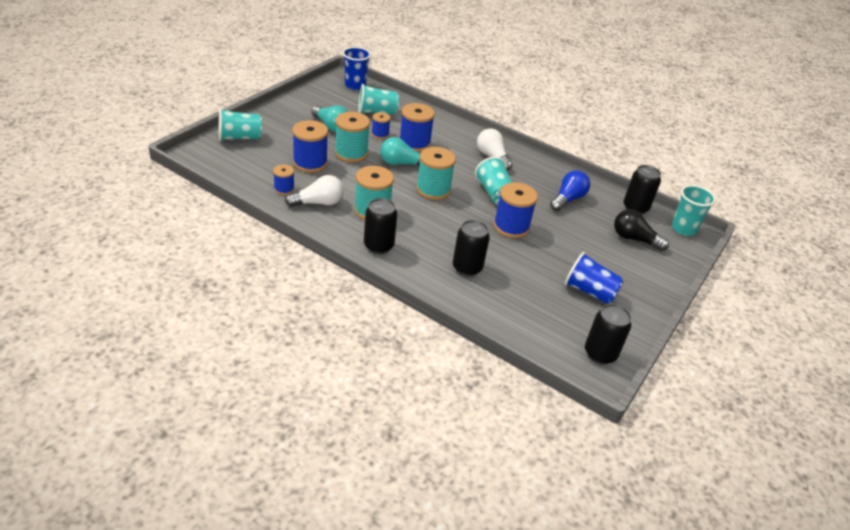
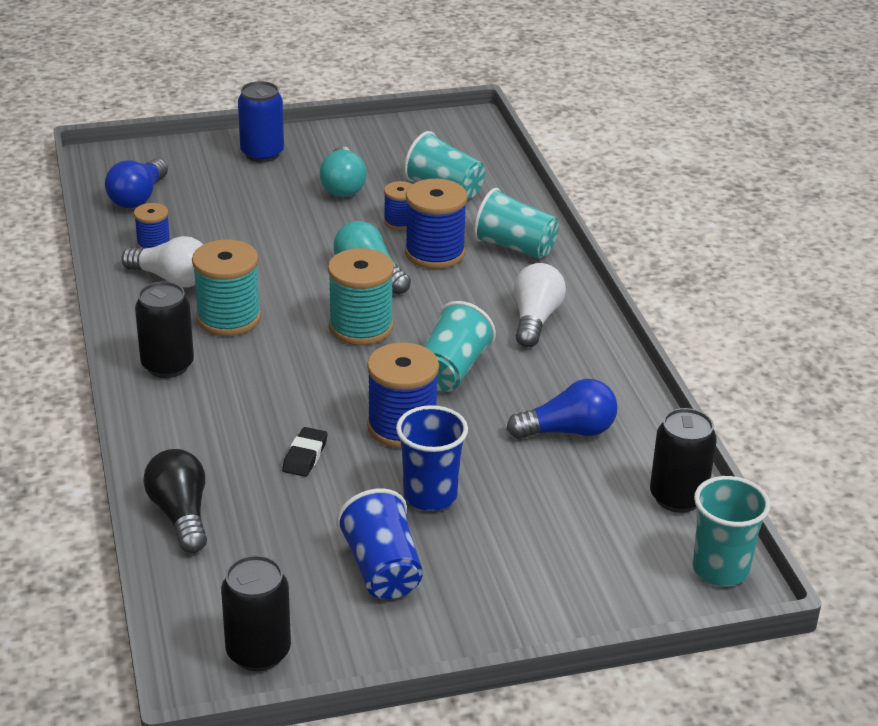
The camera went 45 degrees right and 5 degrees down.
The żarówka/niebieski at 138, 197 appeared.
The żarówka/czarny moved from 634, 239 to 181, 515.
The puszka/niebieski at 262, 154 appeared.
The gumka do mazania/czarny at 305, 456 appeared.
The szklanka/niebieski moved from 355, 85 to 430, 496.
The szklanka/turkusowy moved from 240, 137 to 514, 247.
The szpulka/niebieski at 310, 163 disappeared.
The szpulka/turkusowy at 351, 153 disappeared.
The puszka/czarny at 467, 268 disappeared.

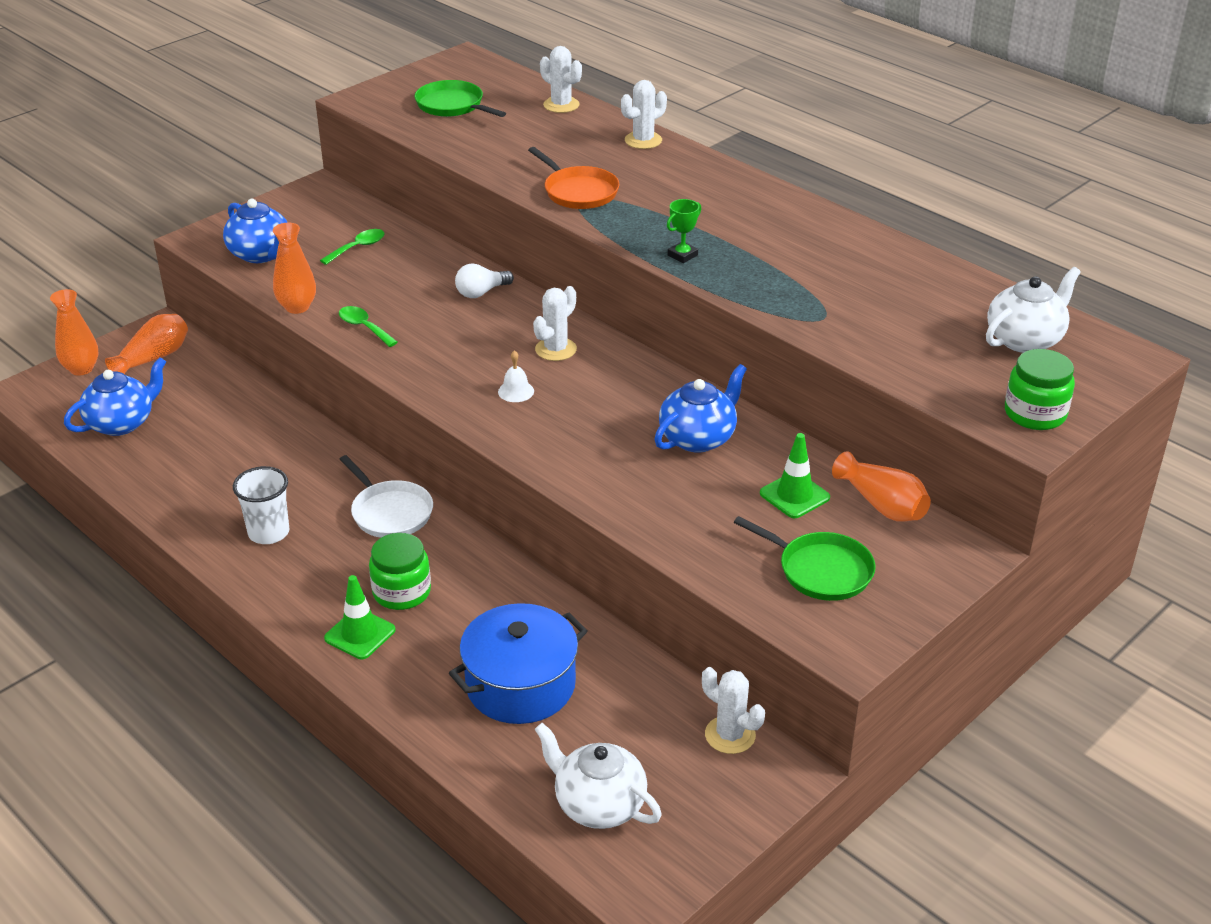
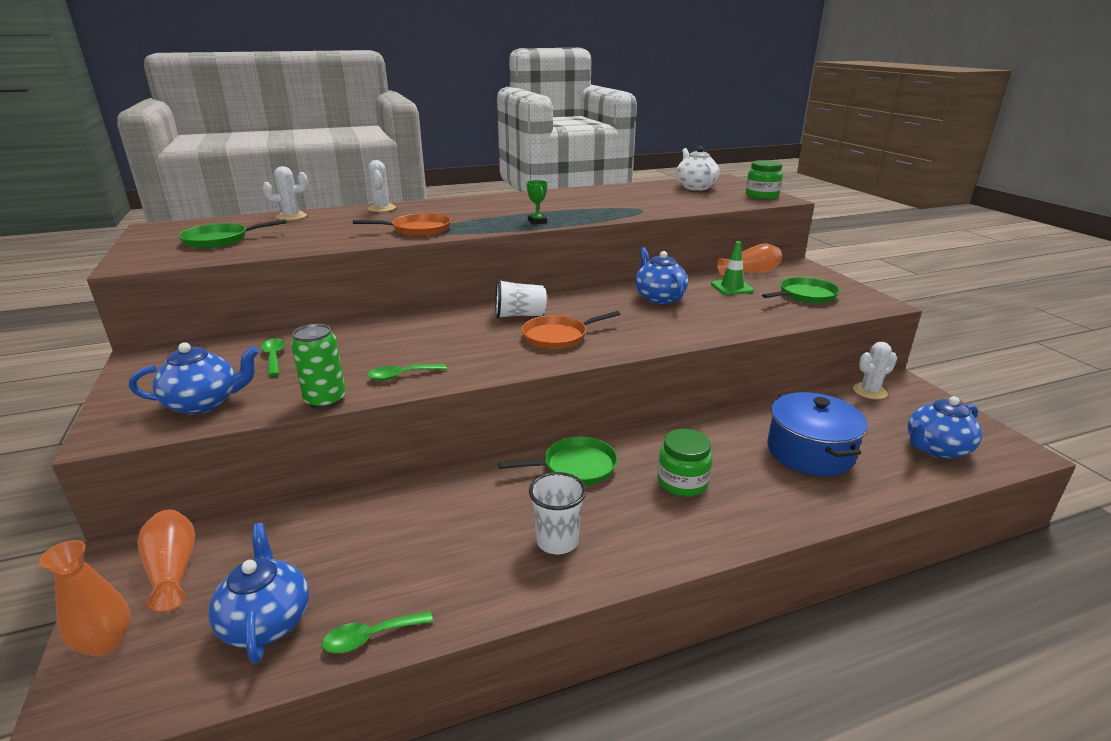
The camera went 65 degrees left and 10 degrees down.
The wazon/pomarańczowy at 297, 307 was replaced by the puszka/zielony at 325, 400.
The łyżka/zielony at 370, 637 appeared.
The kaktus/biały at 555, 349 was replaced by the szklanka/biały at 519, 315.
The patelnia/biały at 390, 512 became the patelnia/zielony at 576, 466.
The dzwonek/biały at 516, 391 was replaced by the patelnia/pomarańczowy at 558, 336.
The imbryk/biały at 598, 804 became the imbryk/niebieski at 936, 449.
The pachołek/zielony at 360, 634 disappeared.
The żarówka/biały at 481, 292 disappeared.

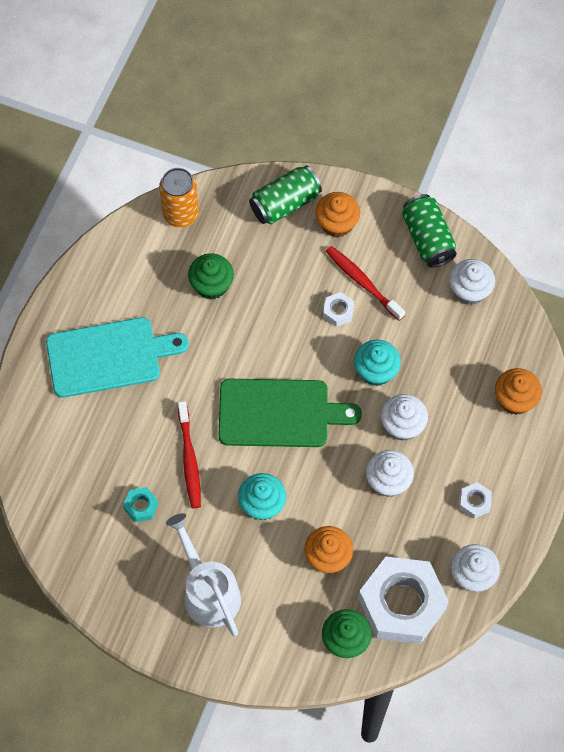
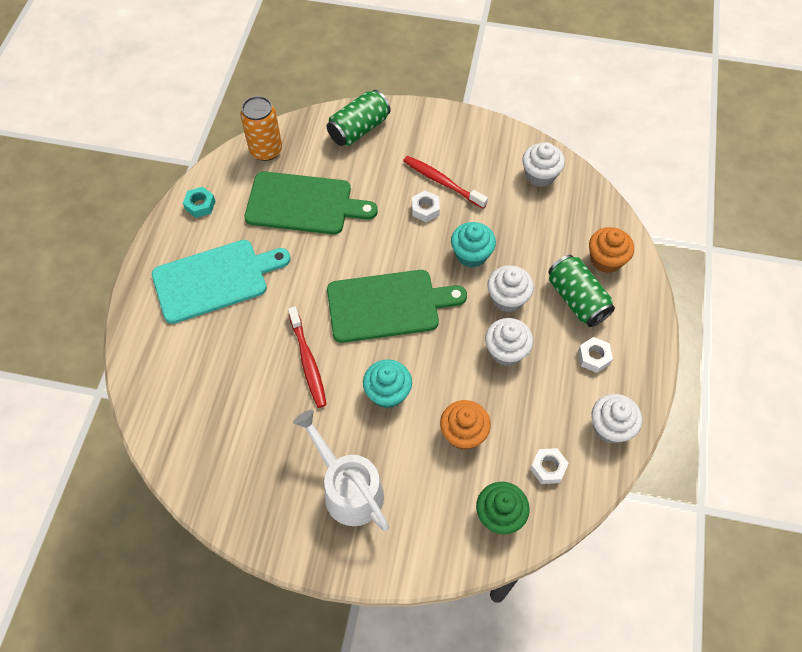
The camera went 10 degrees left and 5 degrees down.
The nakrętka/turkusowy moved from 141, 506 to 200, 205.
The muffinka/zielony at 211, 285 was replaced by the deska do krojenia/zielony at 304, 204.
The nakrętka/biały at 402, 604 changed to 0.40 times the size.
The puszka/zielony moved from 427, 239 to 577, 299.
The muffinka/pomarańczowy at 337, 223 disappeared.

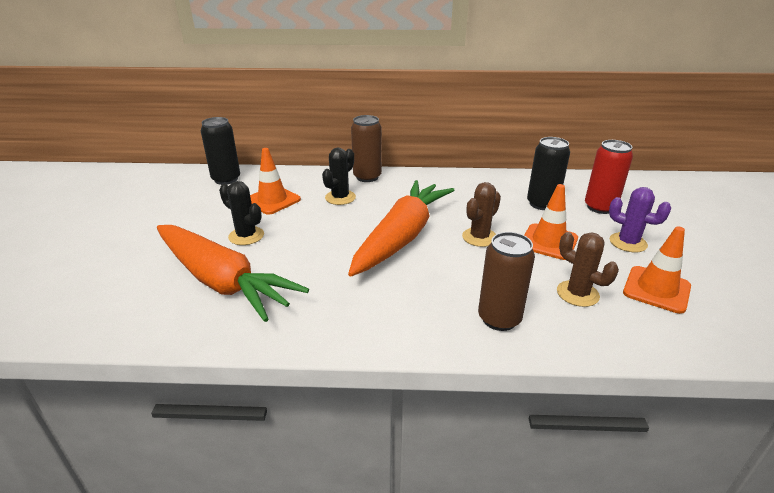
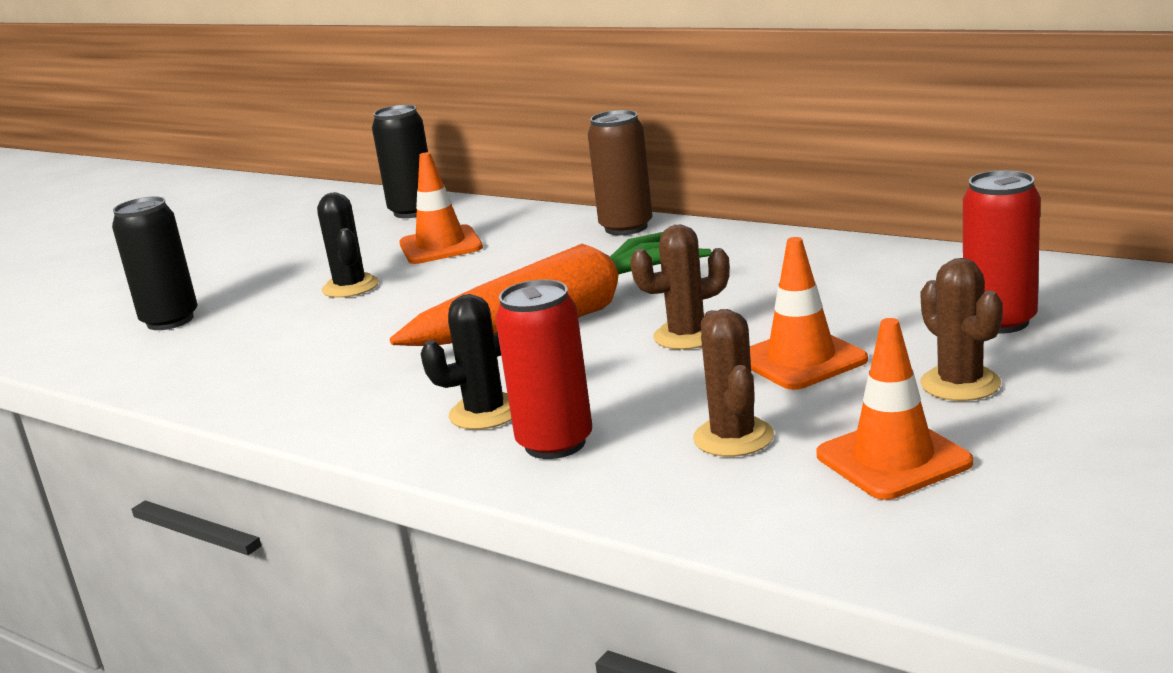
The camera went 35 degrees right and 10 degrees down.
The puszka/czarny moved from 542, 204 to 170, 320.
The kaktus/czarny moved from 340, 197 to 485, 413.
The puszka/brązowy at 499, 319 became the puszka/czerwony at 555, 443.
The kaktus/fioletowy at 628, 243 became the kaktus/brązowy at 960, 384.
The marchewka/pomarańczowy at 222, 281 disappeared.

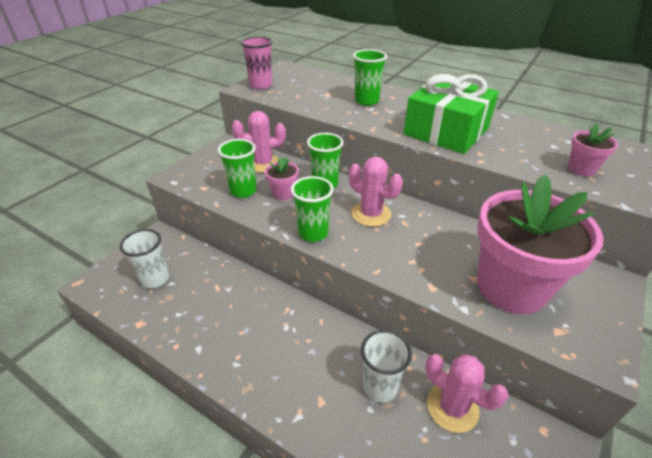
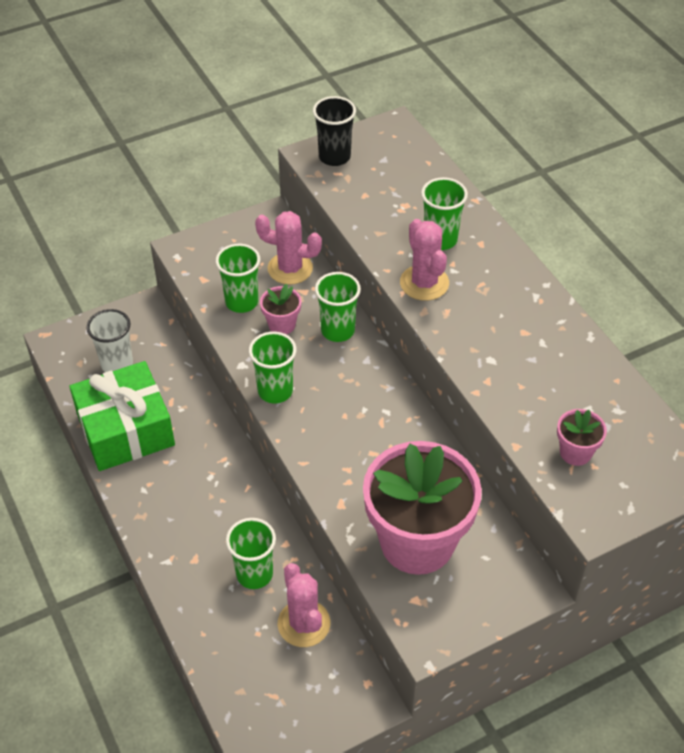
The camera went 30 degrees right and 10 degrees up.
The prezent/zielony moved from 446, 131 to 125, 429.
The szklanka/biały at 380, 387 became the szklanka/zielony at 254, 574.
The szklanka/różowy at 261, 85 became the szklanka/czarny at 334, 157.
The kaktus/różowy moved from 371, 214 to 424, 283.

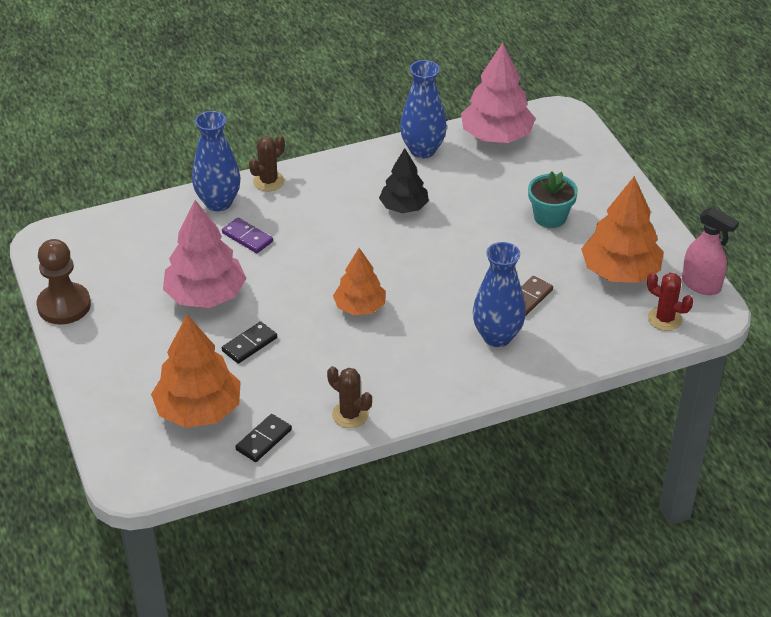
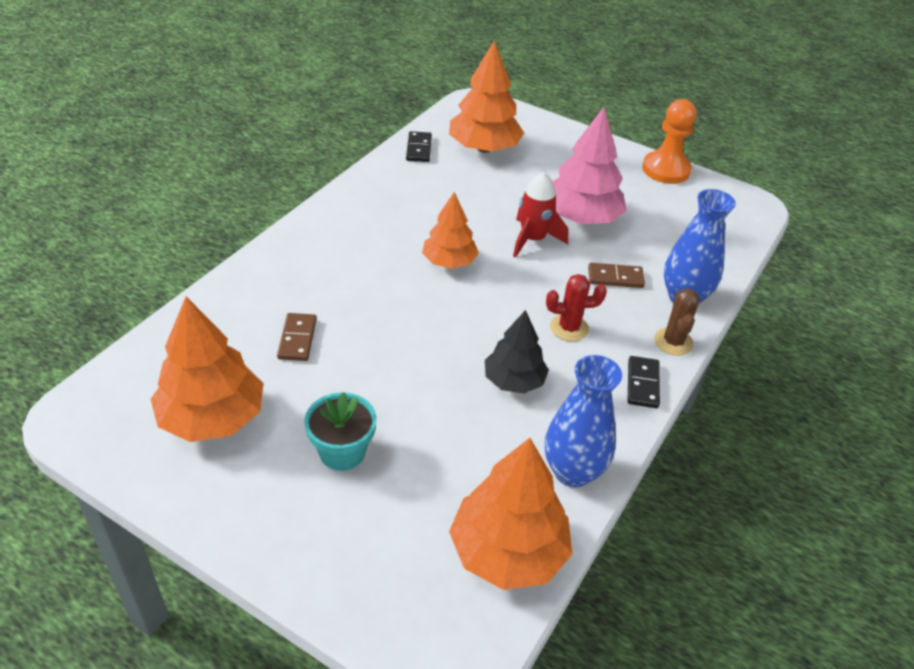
The camera went 140 degrees right and 0 degrees up.
The drzewko/różowy at 496, 136 became the drzewko/pomarańczowy at 508, 552.
The rakieta/czerwony at 533, 239 appeared.
The kaktus/czerwony moved from 664, 319 to 569, 328.
The kostka domina/fioletowy at 247, 237 became the kostka domina/brązowy at 615, 277.
The kostka domina/czarny moved from 249, 344 to 643, 384.
The pionek/brązowy at 64, 305 became the pionek/pomarańczowy at 666, 169.
The kaktus/brązowy at 350, 415 disappeared.
The wazon/niebieski at 497, 336 disappeared.
The spryskiwacz/różowy at 701, 285 disappeared.

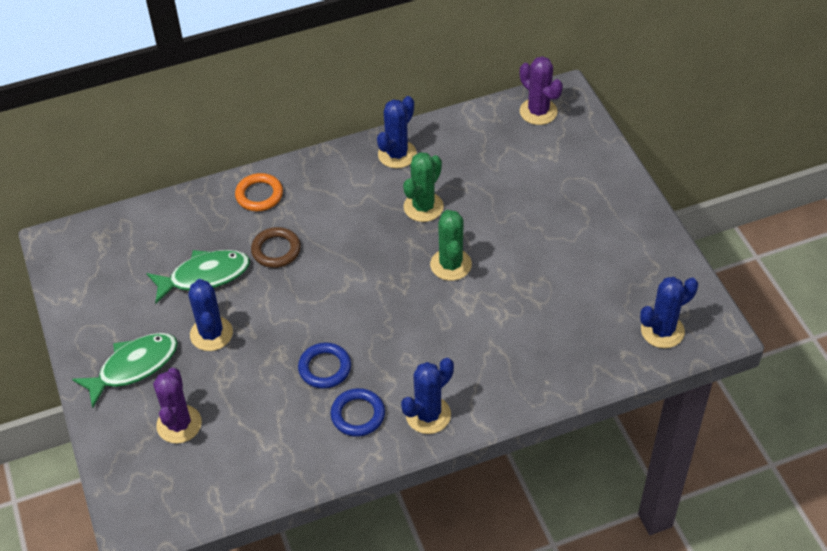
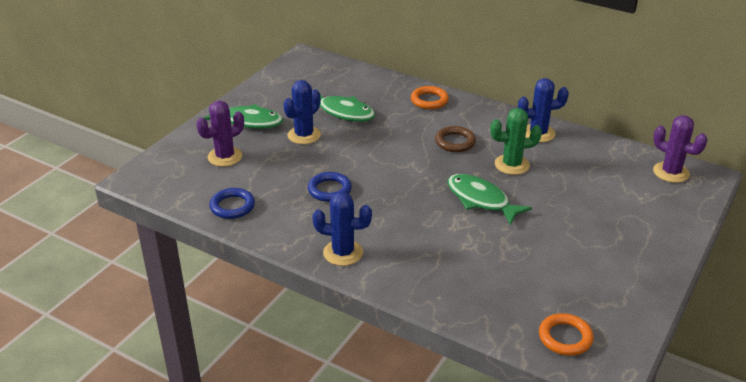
The camera went 50 degrees right and 15 degrees down.
The pierścień/niebieski moved from 358, 415 to 232, 206.
The pierścień/brązowy moved from 276, 250 to 455, 142.
The kaktus/zielony at 451, 265 was replaced by the ryba/zielony at 481, 200.
The kaktus/niebieski at 662, 331 was replaced by the pierścień/pomarańczowy at 565, 337.
The kaktus/fioletowy at 538, 112 turned 60 degrees counterclockwise.

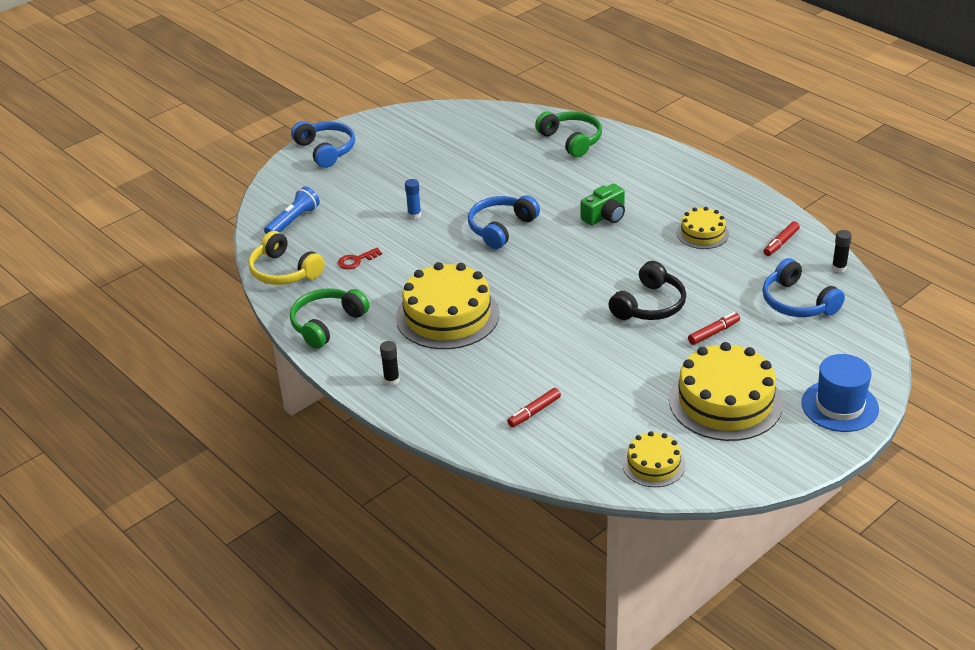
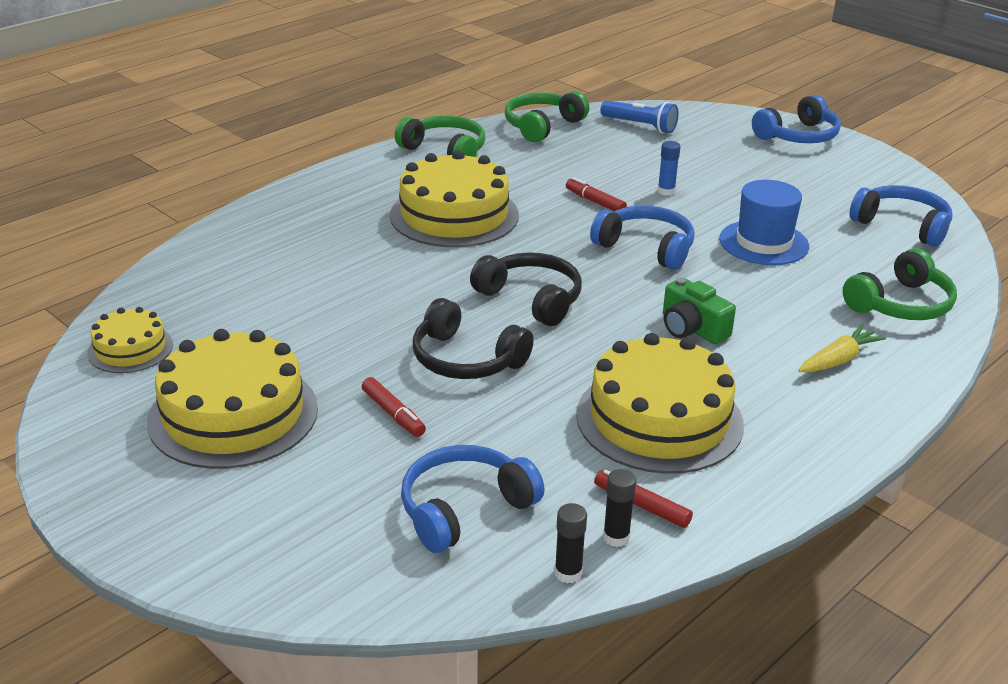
The camera went 85 degrees right and 5 degrees down.
The słuchawki/czarny at 531, 299 appeared.
The słuchawki/żółty at 284, 271 became the słuchawki/zielony at 542, 126.
The flamaster/czerwony moved from 534, 412 to 595, 202.
The tort/żółty at 702, 233 changed to 1.88 times the size.
The klej w sztyfcie/czarny moved from 391, 380 to 616, 537.
The kapelusz/niebieski moved from 839, 406 to 763, 243.
The marchewka/żółty at 838, 360 appeared.
The słuchawki/niebieski at 902, 225 appeared.
The klucz/czerwony at 356, 260 disappeared.

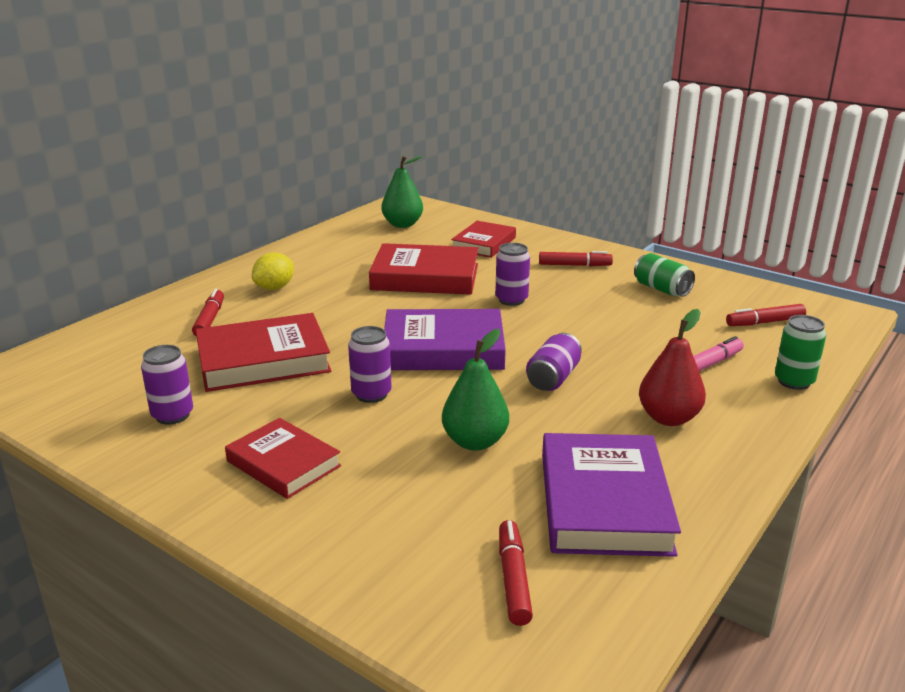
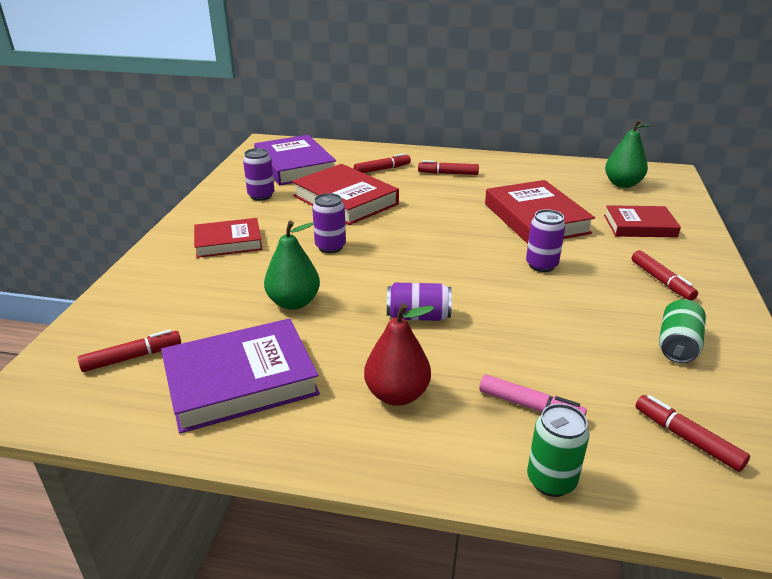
The camera went 65 degrees right and 5 degrees up.
The książka/czerwony at 283, 463 turned 60 degrees clockwise.
The książka/fioletowy moved from 443, 348 to 295, 165.
The cytryna/żółty at 274, 288 was replaced by the flamaster/czerwony at 448, 173.

